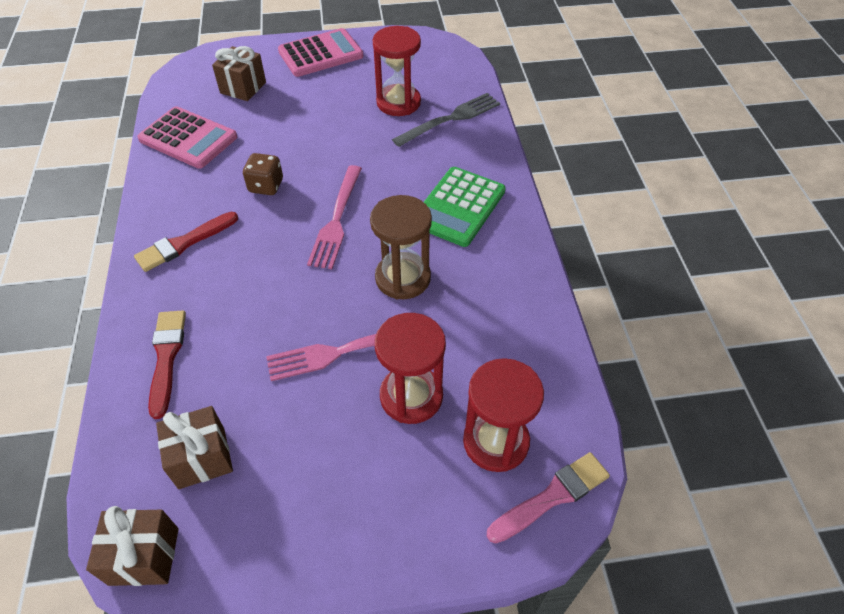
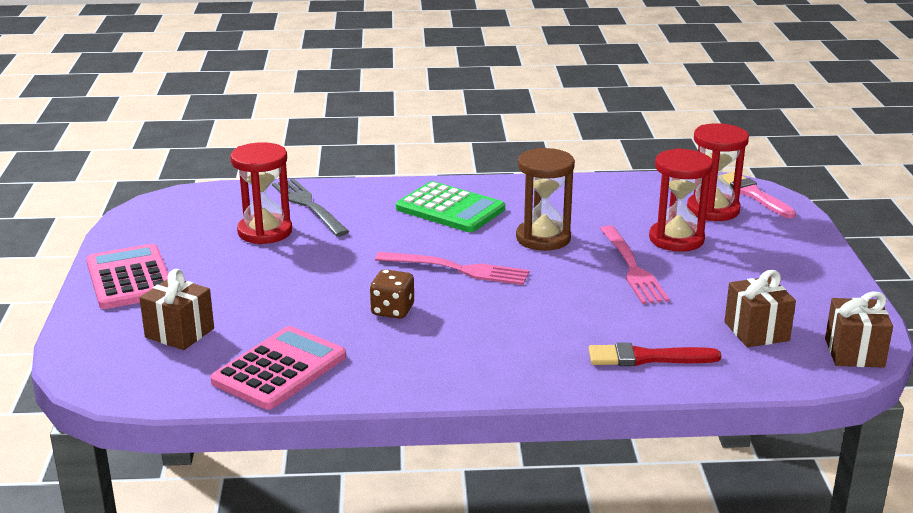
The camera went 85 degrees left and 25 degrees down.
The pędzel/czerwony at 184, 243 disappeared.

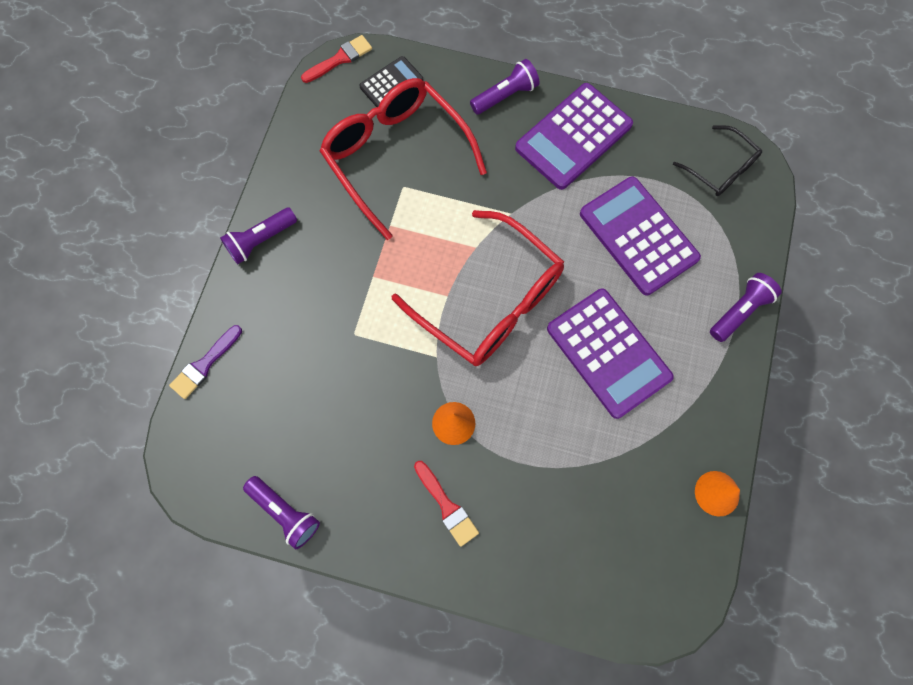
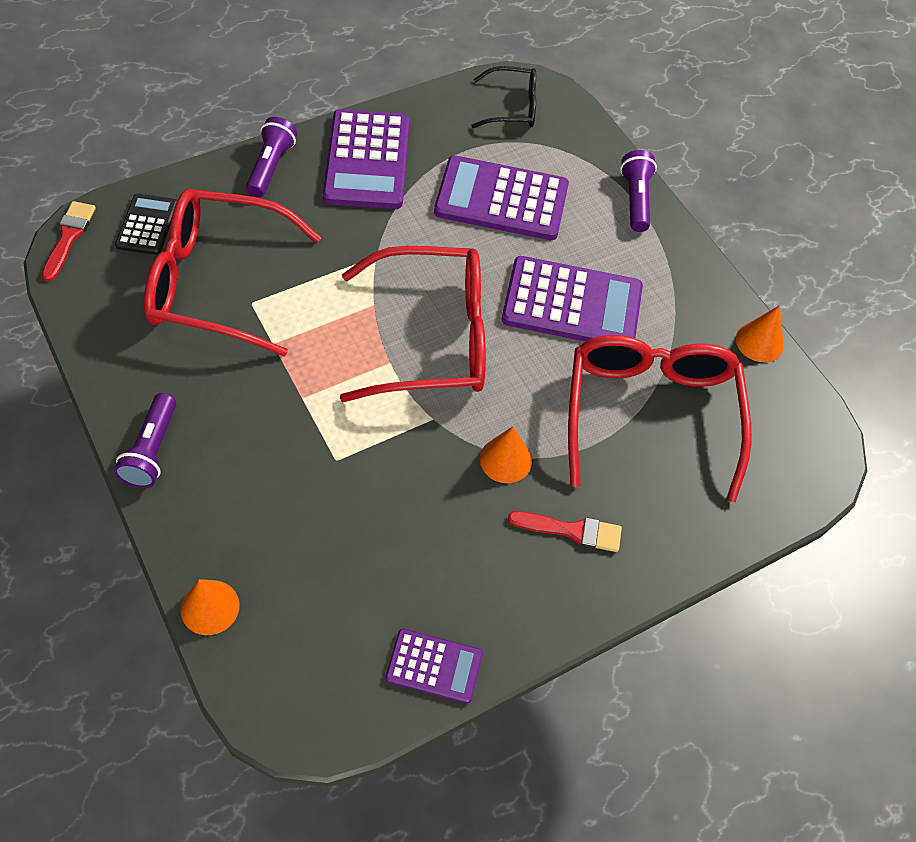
The camera went 50 degrees left and 15 degrees down.
The pędzel/fioletowy at 205, 364 was replaced by the stożek/pomarańczowy at 210, 607.
The latarka/fioletowy at 285, 512 was replaced by the kalkulator/fioletowy at 434, 666.
The okulary/czerwony at 650, 413 appeared.

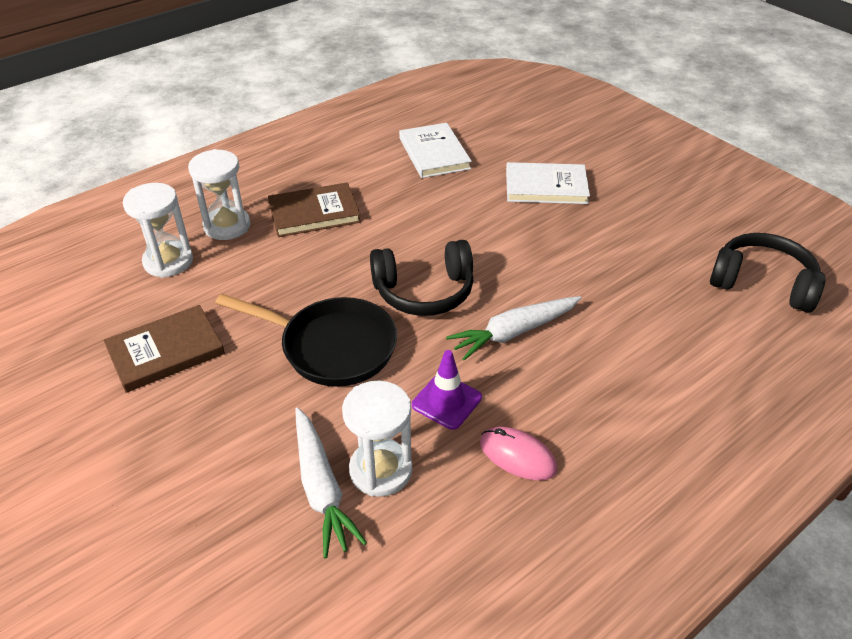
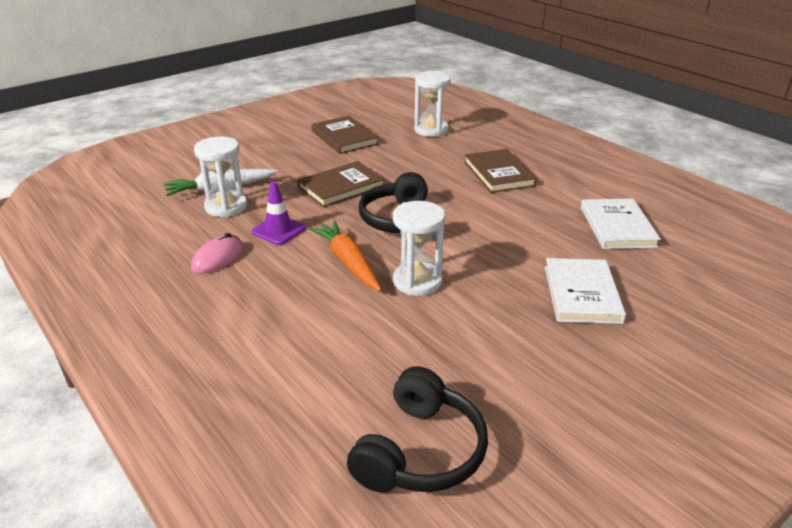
The camera went 90 degrees right and 10 degrees down.
The patelnia/czarny at 332, 347 was replaced by the książka/brązowy at 341, 187.
The marchewka/biały at 514, 332 became the marchewka/pomarańczowy at 348, 262.
The klepsydra/biały moved from 227, 226 to 417, 281.
The książka/biały at 434, 153 turned 75 degrees counterclockwise.

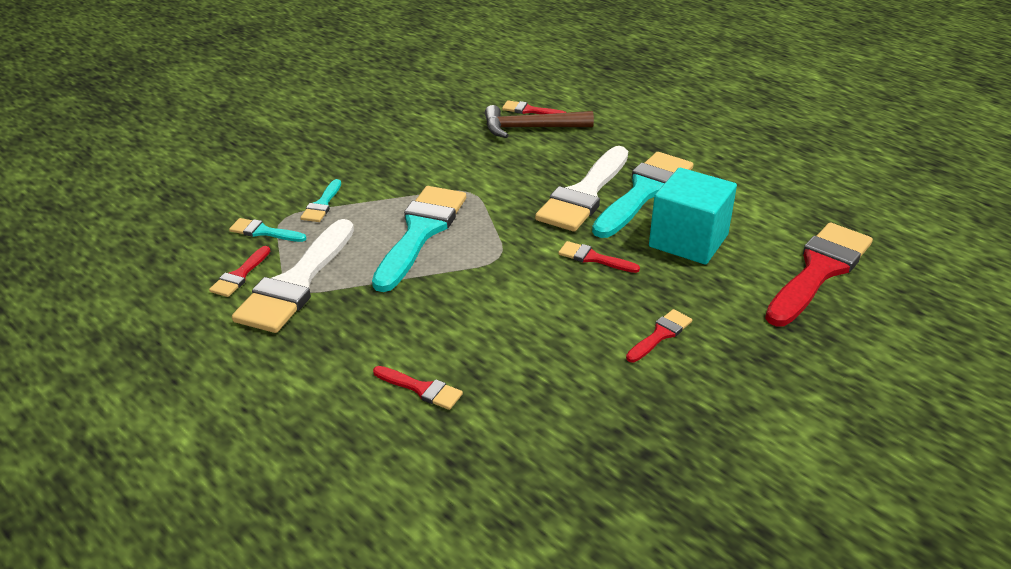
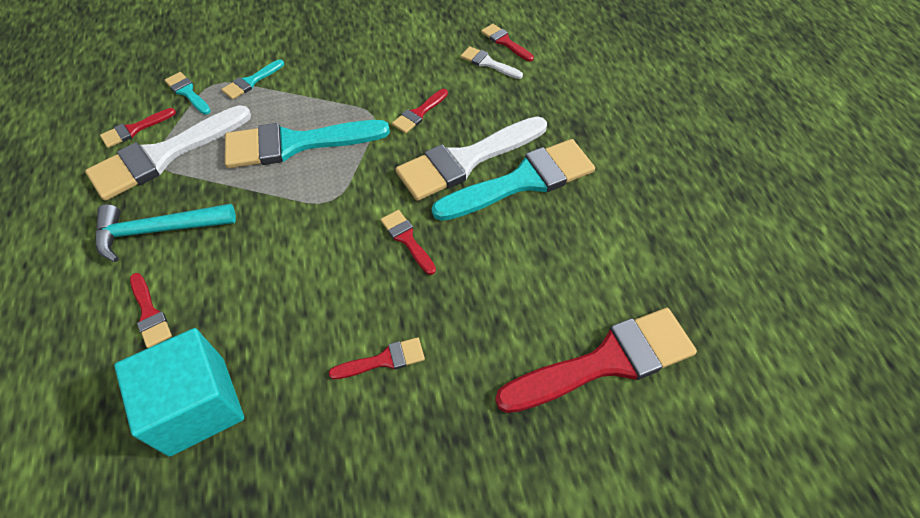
The camera went 30 degrees right and 20 degrees up.
The młotek/turkusowy at 158, 231 appeared.
The sześcian/turkusowy moved from 688, 241 to 197, 405.
The pędzel/turkusowy at 420, 232 turned 150 degrees counterclockwise.
The pędzel/czerwony at 419, 113 appeared.
The młotek/brązowy at 531, 128 was replaced by the pędzel/biały at 488, 63.

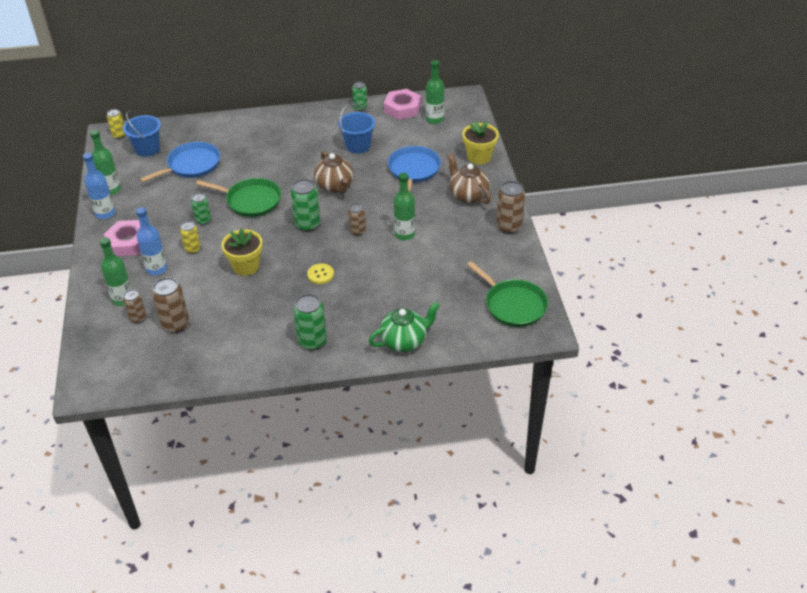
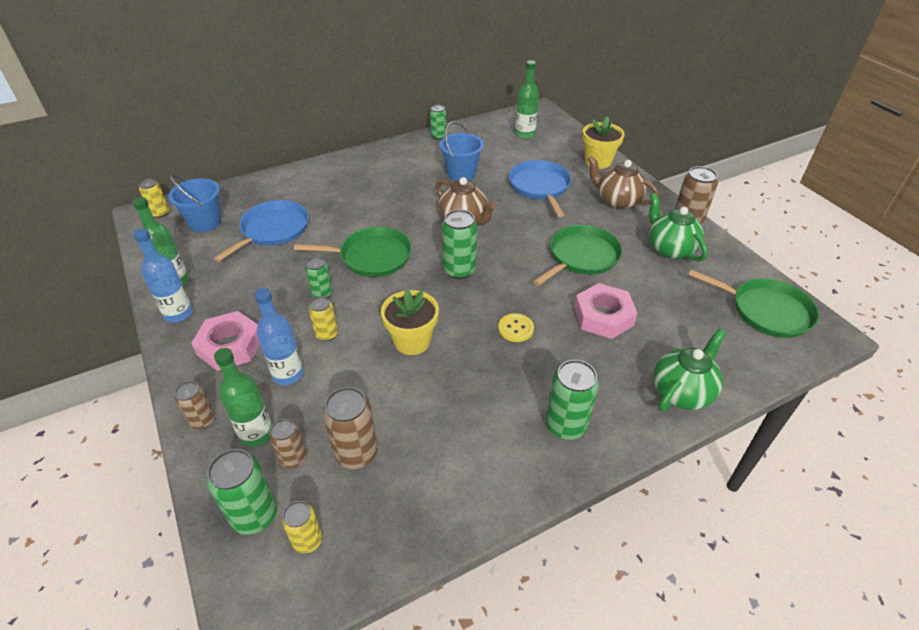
The camera went 20 degrees left and 0 degrees up.
The puszka/brązowy moved from 358, 231 to 202, 420.
The puszka/zielony at 254, 515 appeared.
The puszka/żółty at 307, 540 appeared.
The butelka/zielony at 404, 234 was replaced by the patelnia/zielony at 581, 257.
The nakrętka/różowy moved from 402, 108 to 603, 316.
The imbryk/zielony at 670, 249 appeared.

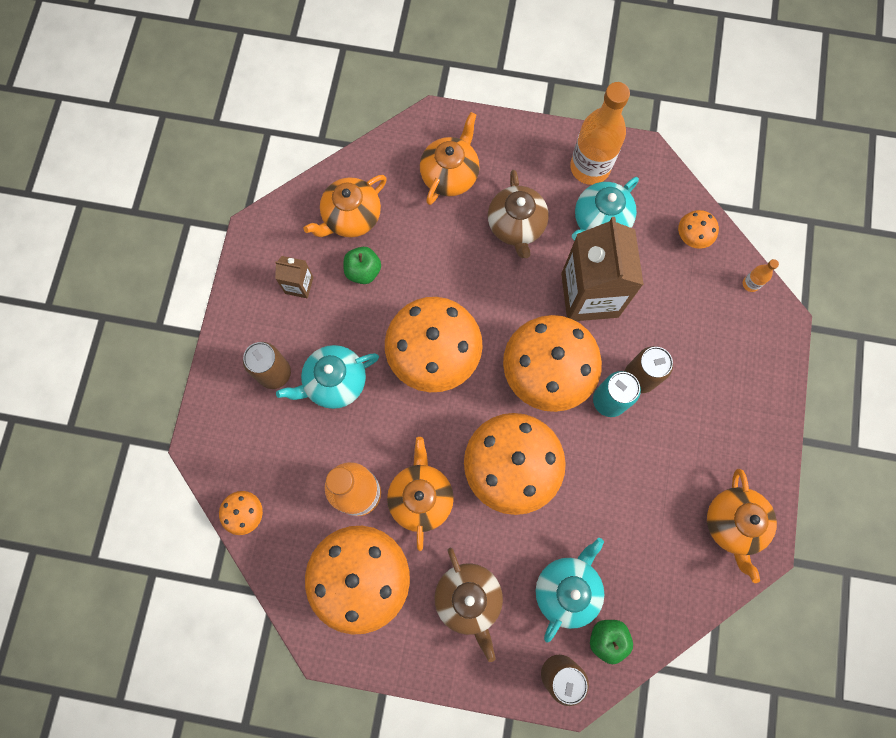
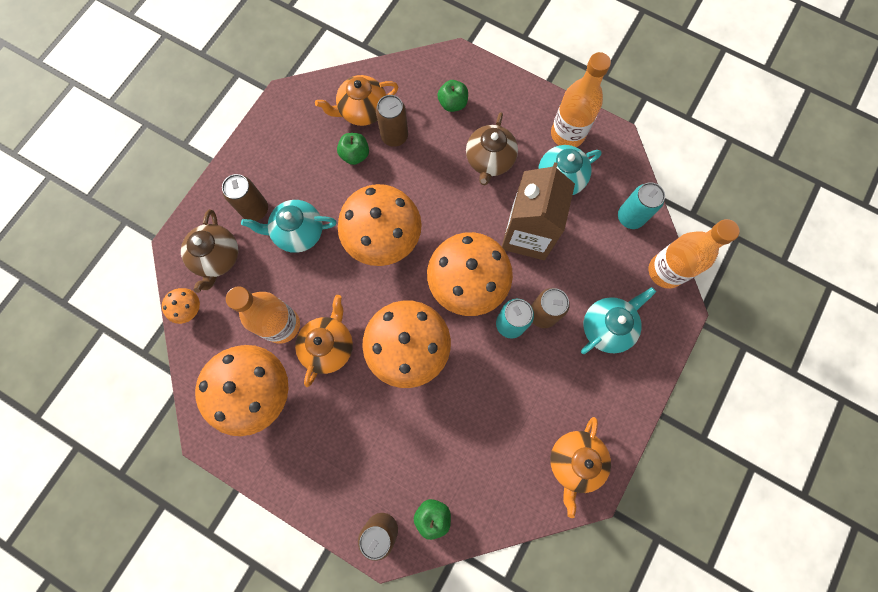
The camera went 20 degrees right and 0 degrees up.
The imbryk/brązowy moved from 468, 599 to 217, 258.
The puszka/brązowy at 394, 136 appeared.
The imbryk/pomarańczowy at 450, 175 was replaced by the jabłko/zielony at 452, 104.
The imbryk/turkusowy moved from 567, 589 to 607, 327.
The grzyb/pomarańczowy at 692, 237 was replaced by the puszka/turkusowy at 630, 217.
The butelka/pomarańczowy at 750, 284 changed to 2.38 times the size.
The karton mleka/brązowy at 299, 285 disappeared.

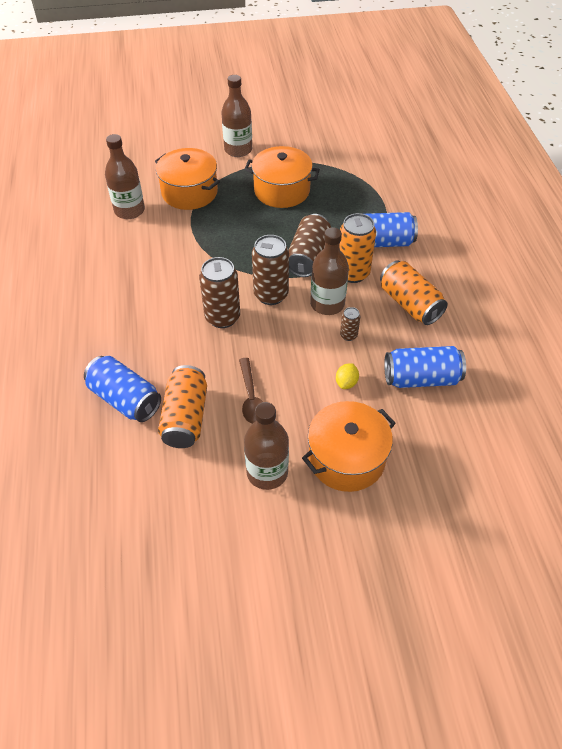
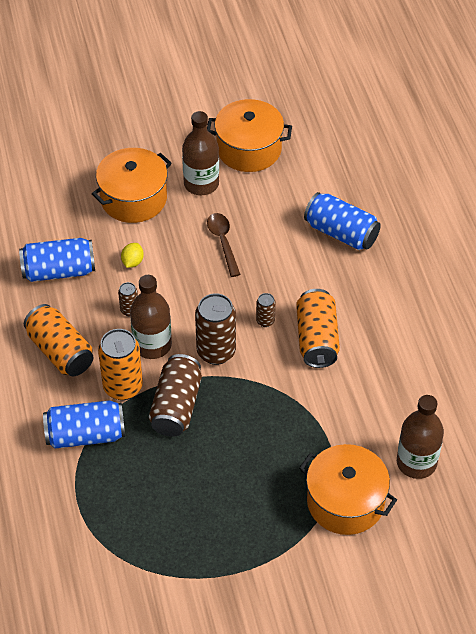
The camera went 175 degrees right and 0 degrees up.
The garnek/pomarańczowy moved from 282, 190 to 249, 149.
The puszka/brązowy at 222, 317 changed to 0.49 times the size.
The puszka/pomarańczowy moved from 185, 417 to 317, 339.
The butelka/brązowy at 238, 150 disappeared.

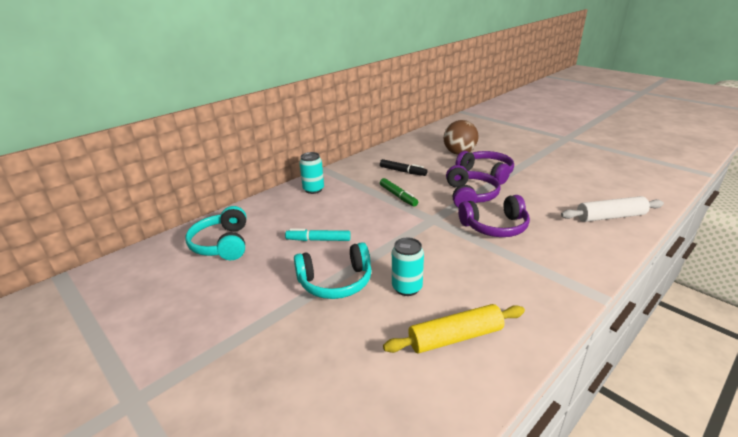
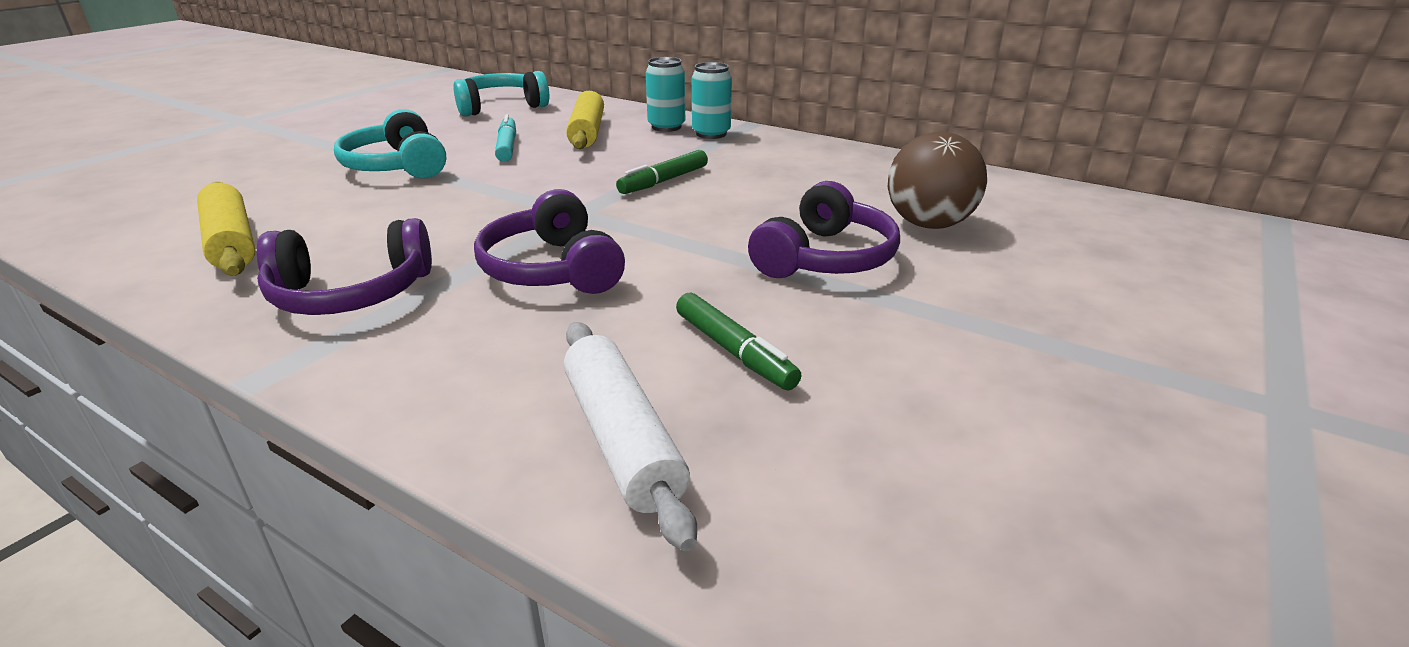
The camera went 75 degrees right and 0 degrees up.
The słuchawki/fioletowy moved from 470, 195 to 351, 294.
The wałek do ciasta/żółty at 587, 132 appeared.
The flamaster/zielony at 734, 351 appeared.
The puszka/turkusowy moved from 407, 288 to 711, 134.
The flamaster/czarny at 403, 171 disappeared.

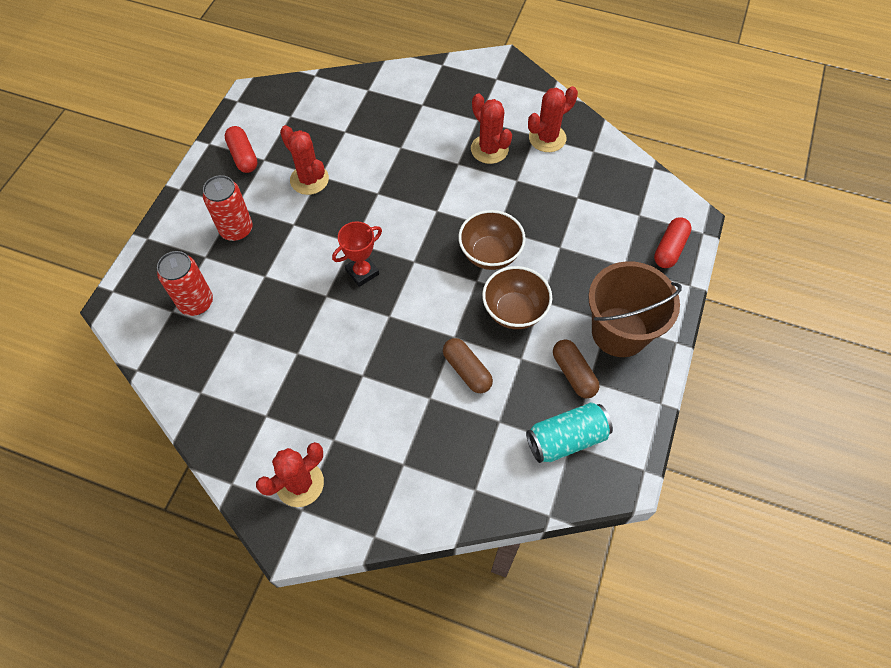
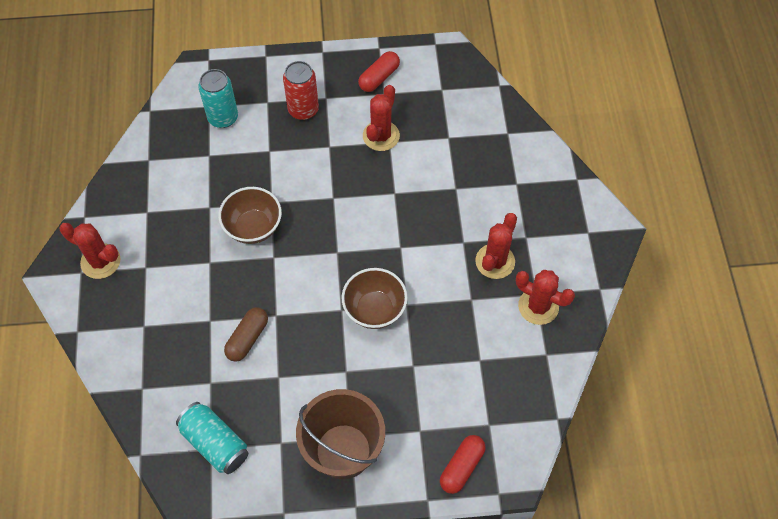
The camera went 65 degrees right and 0 degrees up.
The puszka/czerwony at 196, 303 became the puszka/turkusowy at 223, 118.
The miska/brązowy moved from 514, 311 to 253, 227.
The kapsułka/czerwony at 669, 249 turned 60 degrees counterclockwise.
The puchar/czerwony at 362, 272 disappeared.
The kapsułka/brązowy at 573, 373 disappeared.

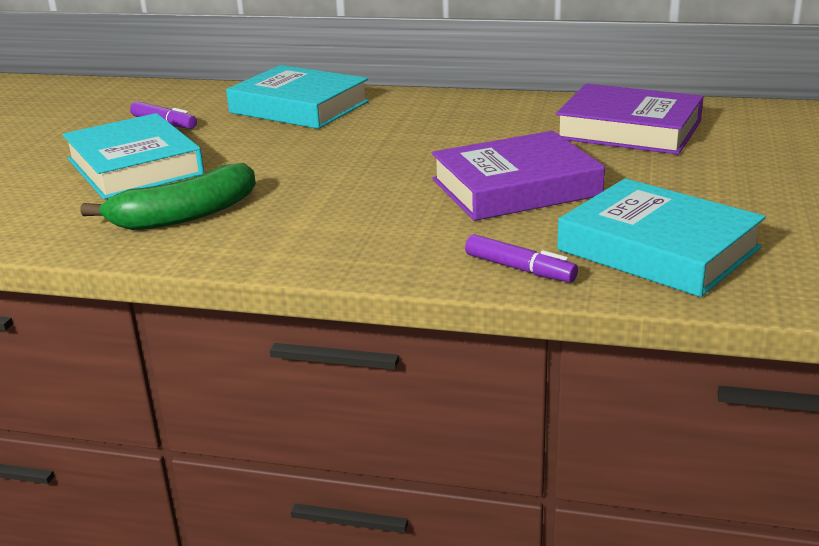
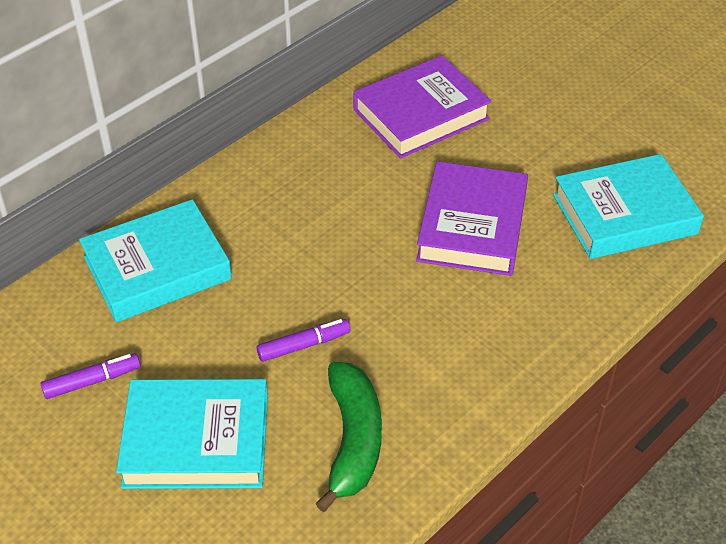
The camera went 60 degrees left and 20 degrees up.
The flamaster/fioletowy moved from 519, 269 to 303, 345.

